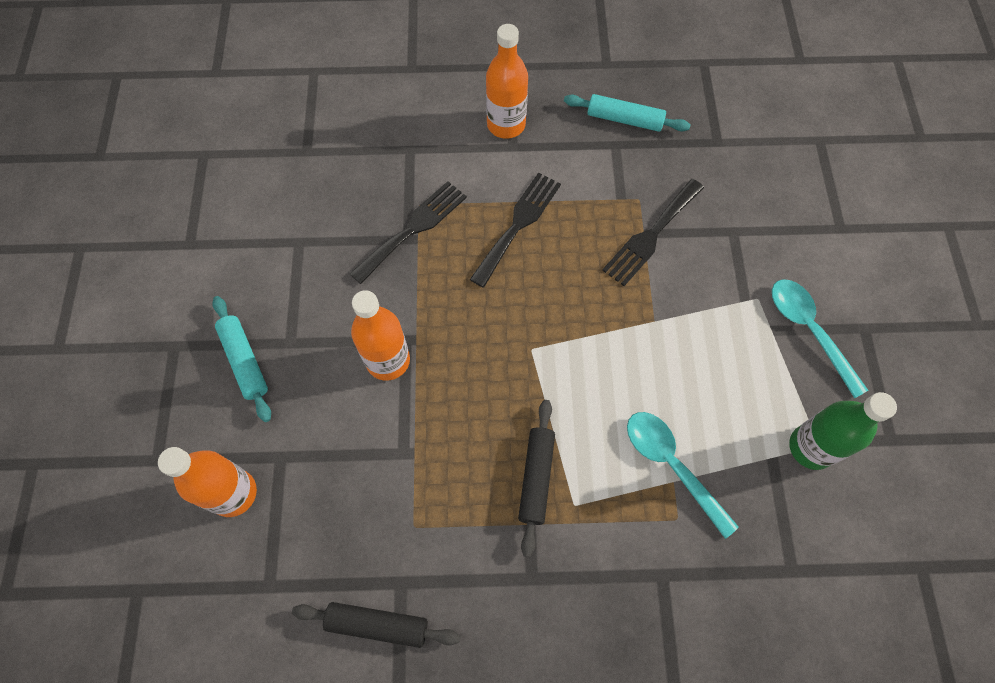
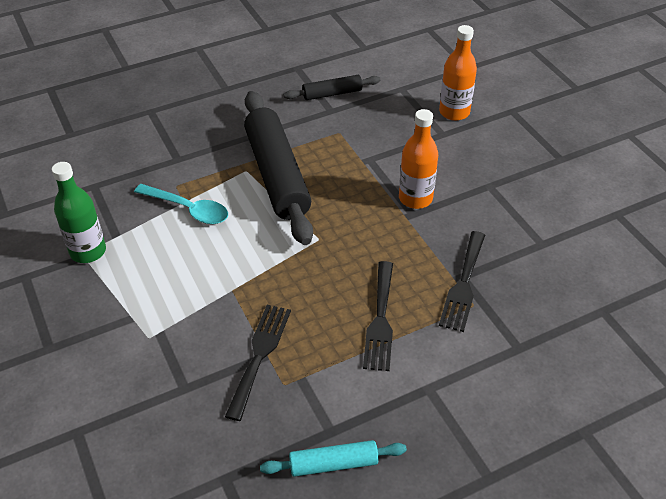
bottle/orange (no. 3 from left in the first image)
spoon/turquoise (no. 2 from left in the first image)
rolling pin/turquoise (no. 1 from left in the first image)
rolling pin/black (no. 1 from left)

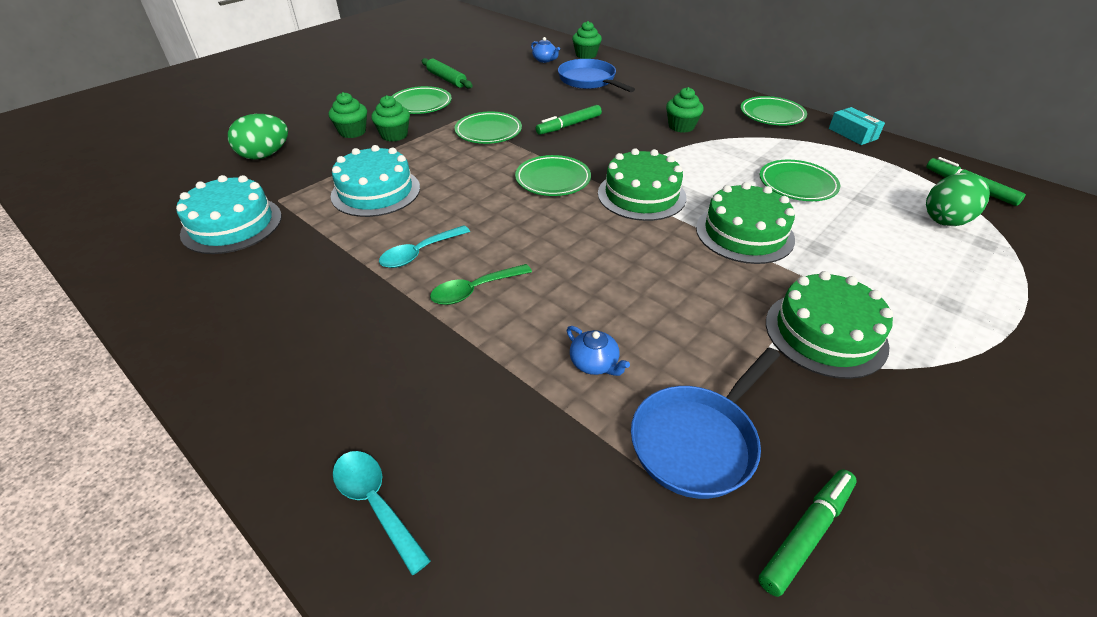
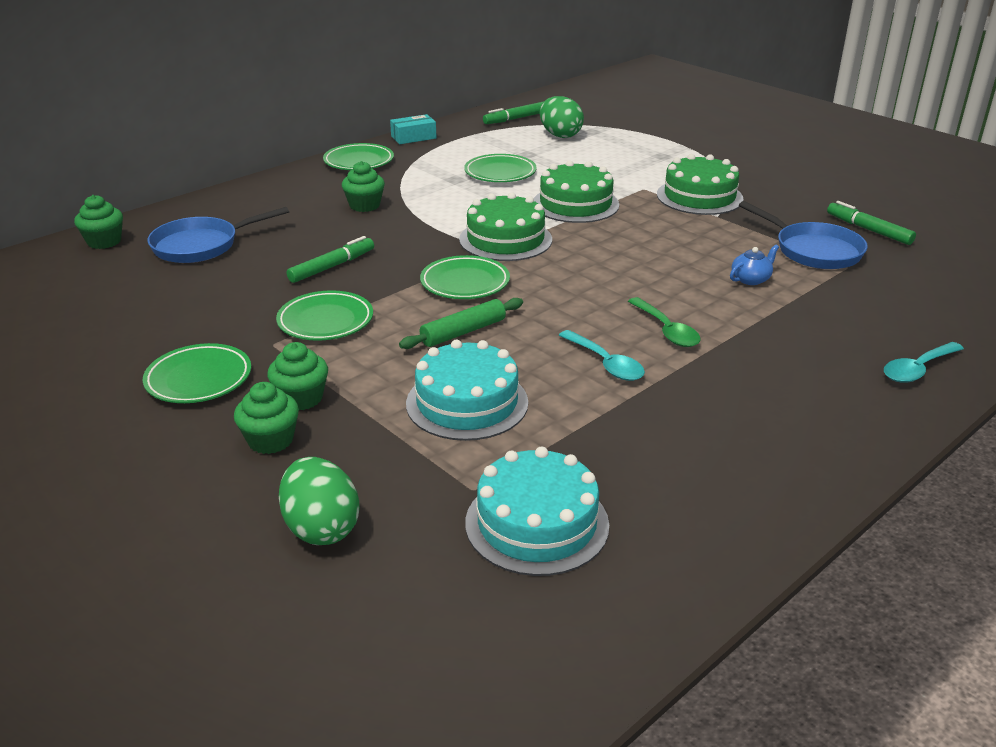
teapot/blue (no. 1 from left in the first image)
rolling pin/green
marker/green (no. 1 from left)

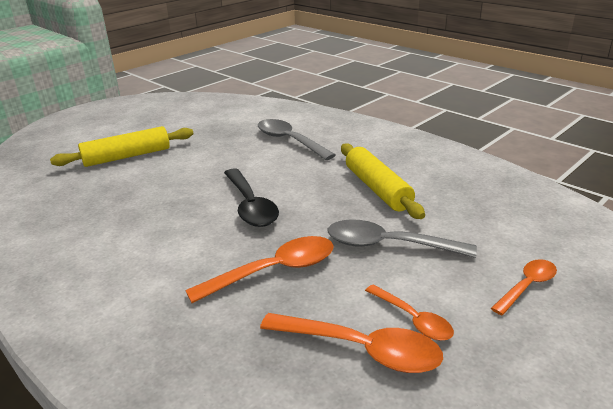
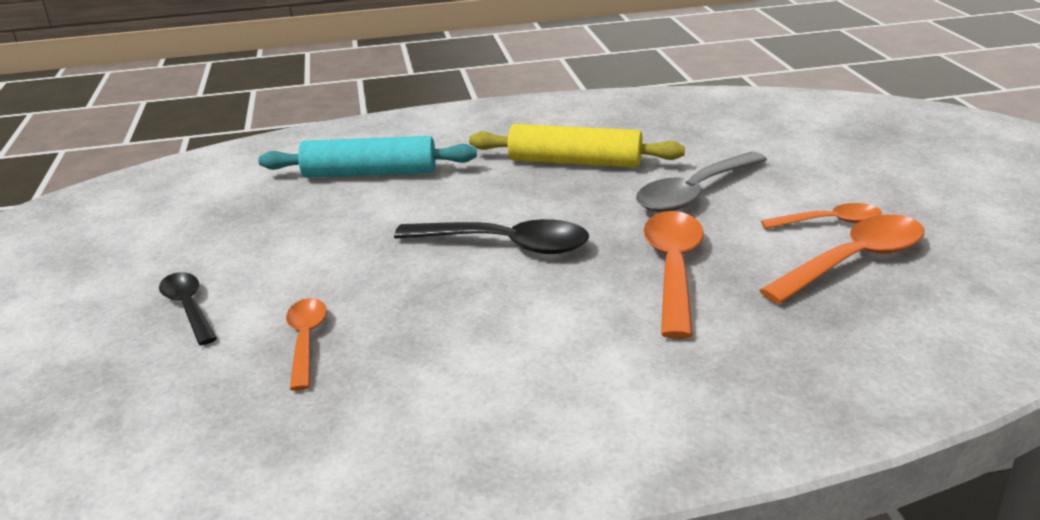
rolling pin/turquoise
spoon/black (no. 1 from left)
spoon/orange (no. 1 from left)

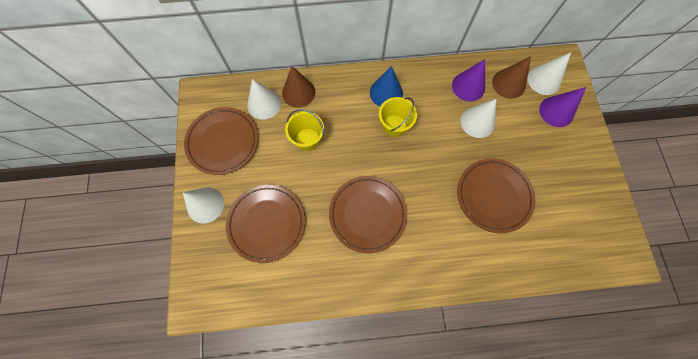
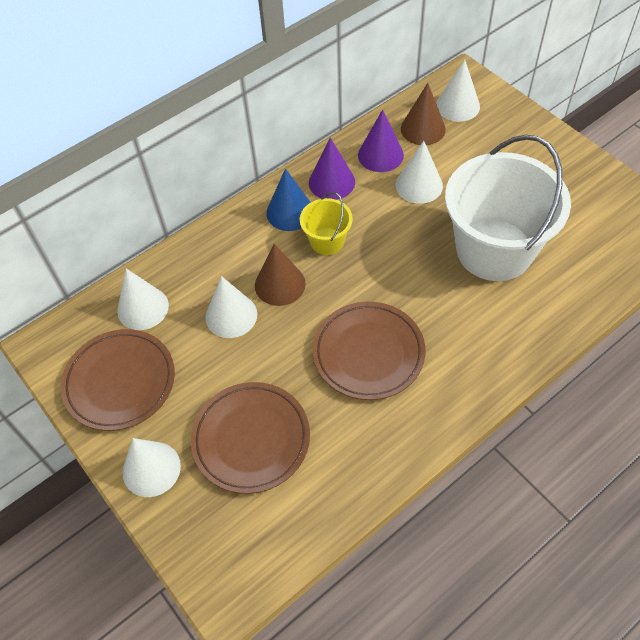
cone/brown (no. 1 from left)
cone/purple (no. 1 from left)
cone/white (no. 3 from left)
bucket/white

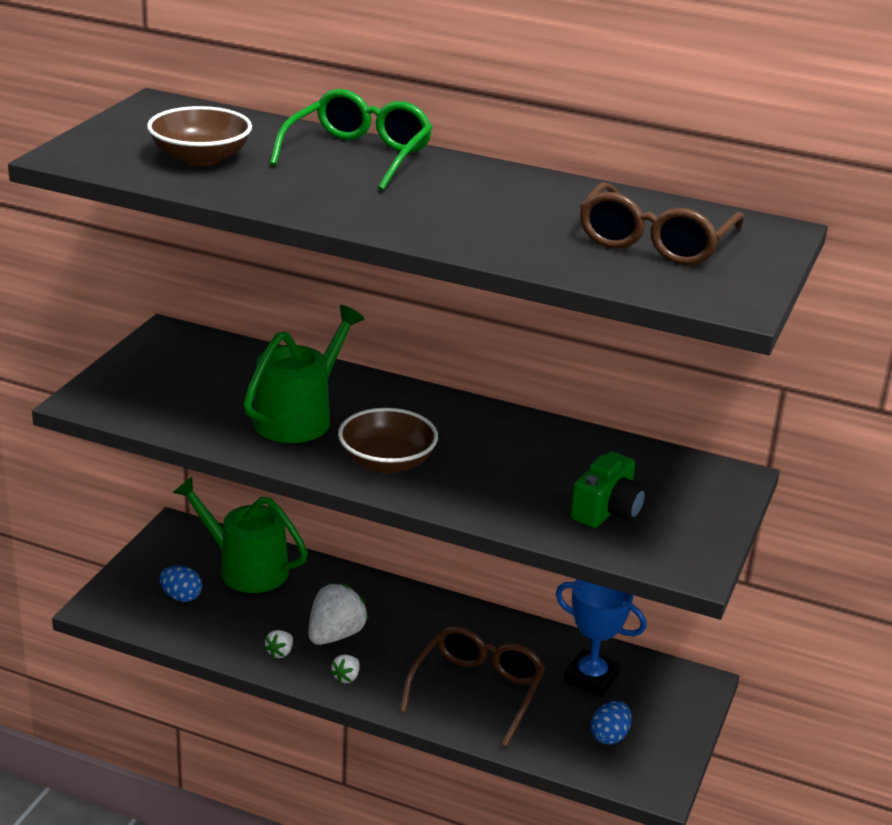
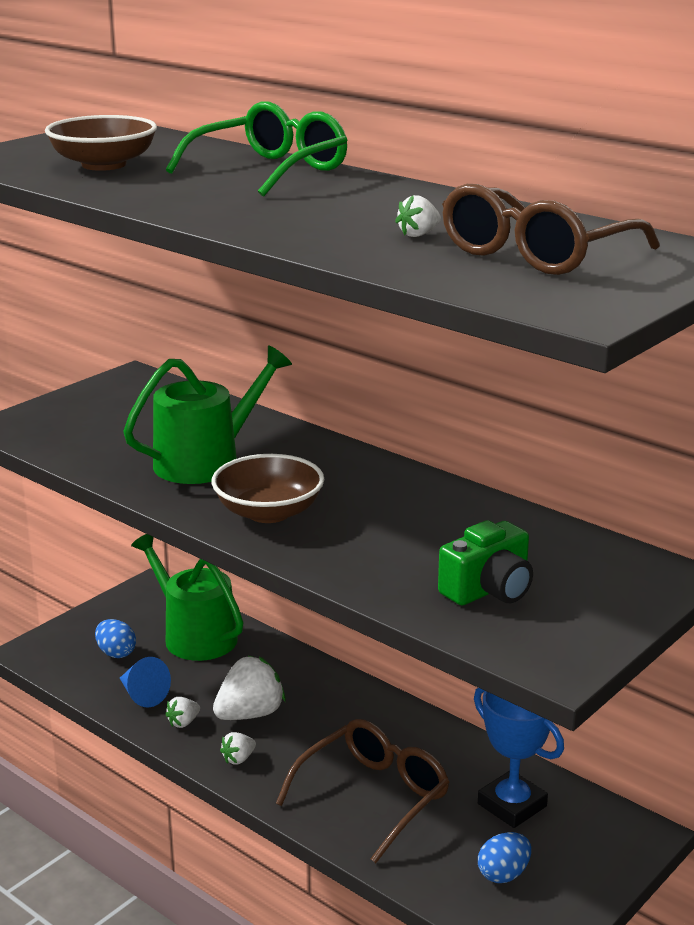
strawberry/white (no. 4 from left)
cone/blue

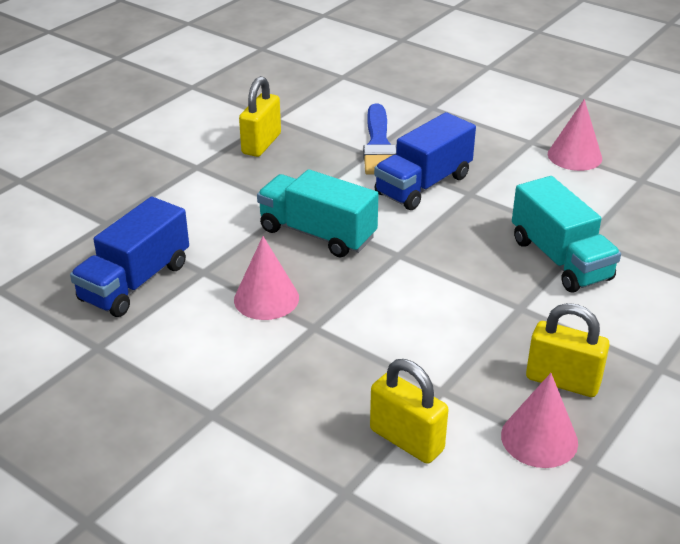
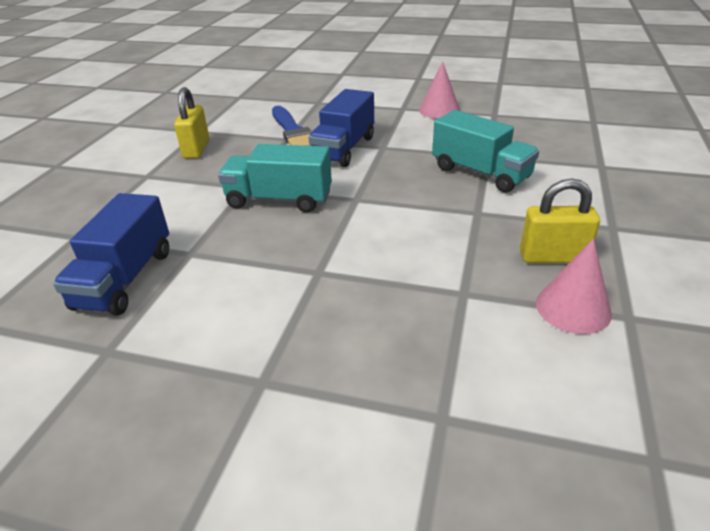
cone/pink (no. 1 from left in the first image)
padlock/yellow (no. 2 from left in the first image)

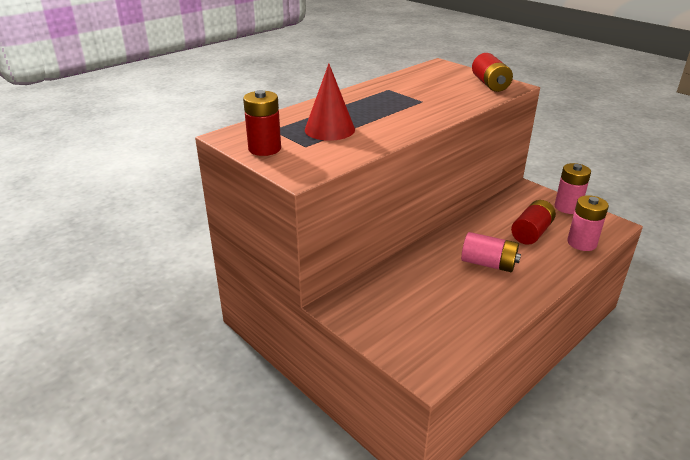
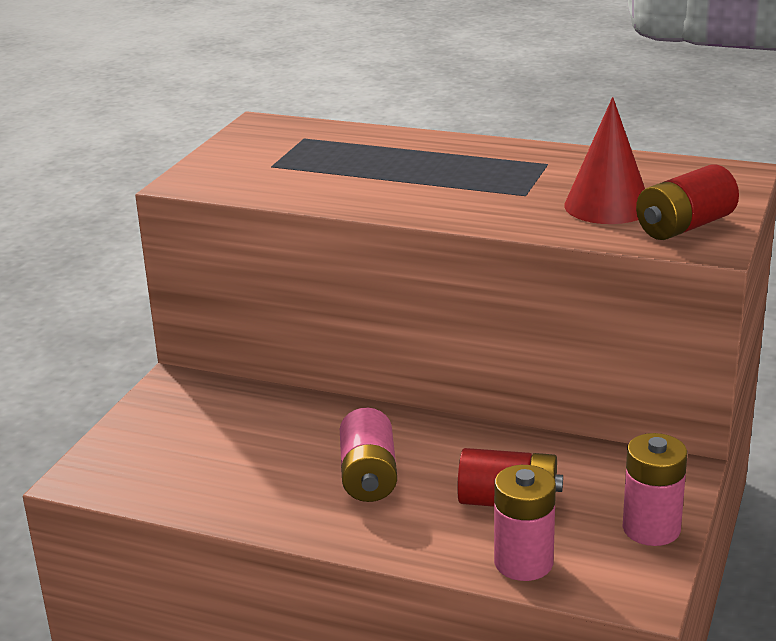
cone/red
battery/red (no. 1 from left in the first image)

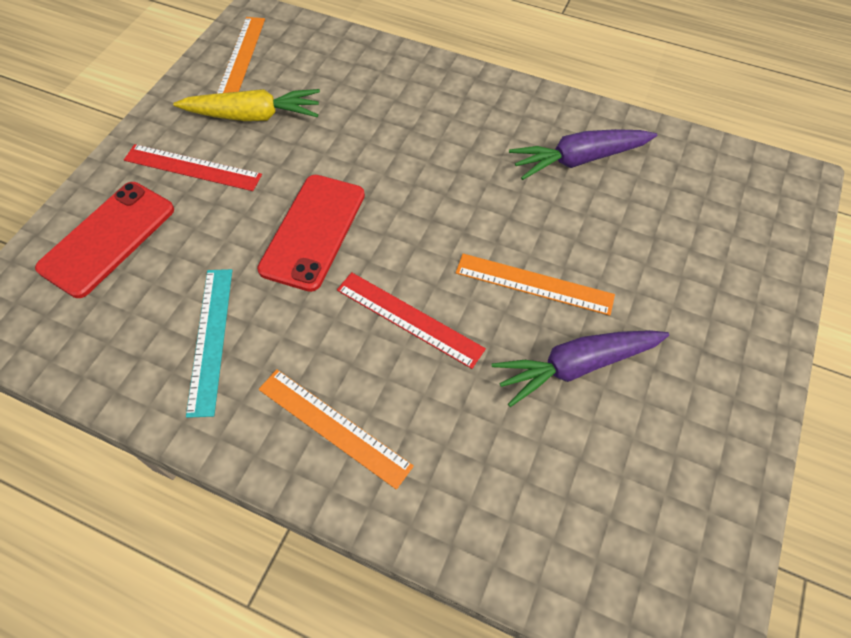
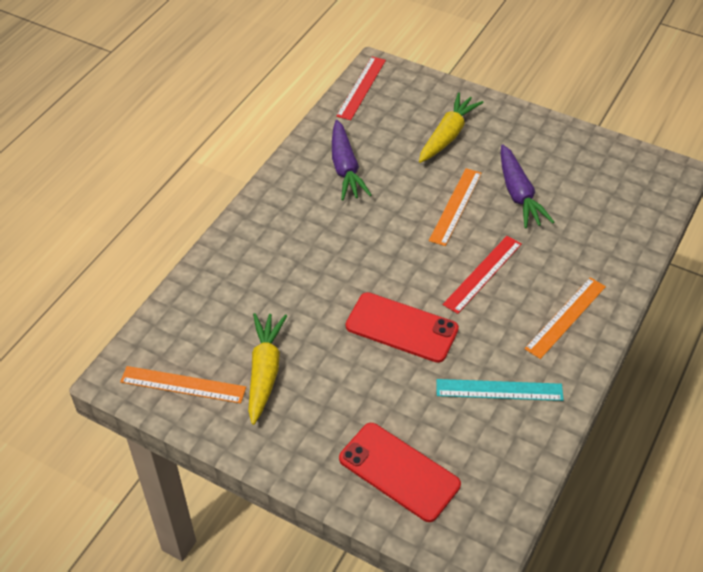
ruler/red (no. 1 from left)
carrot/yellow (no. 2 from left)

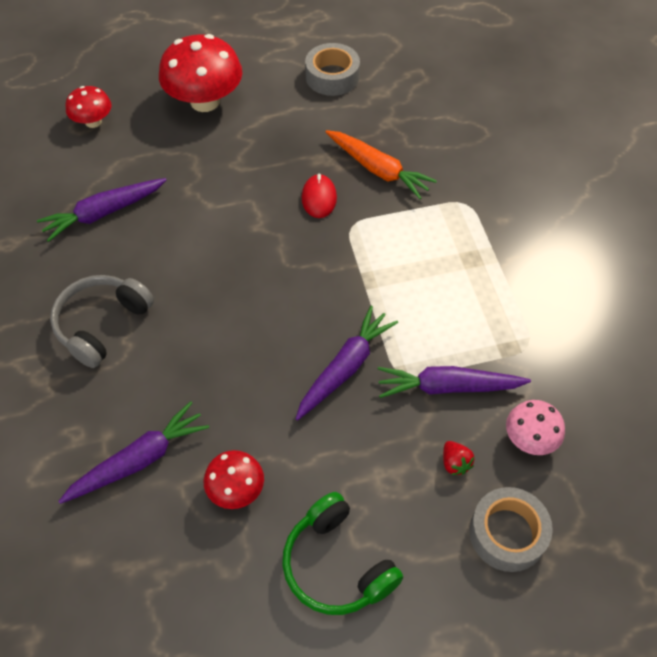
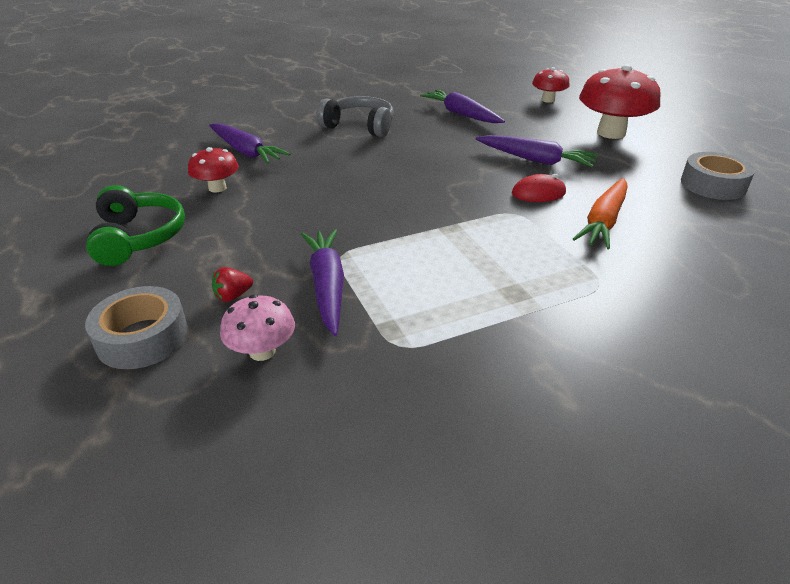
carrot/purple (no. 4 from left)
headphones/green

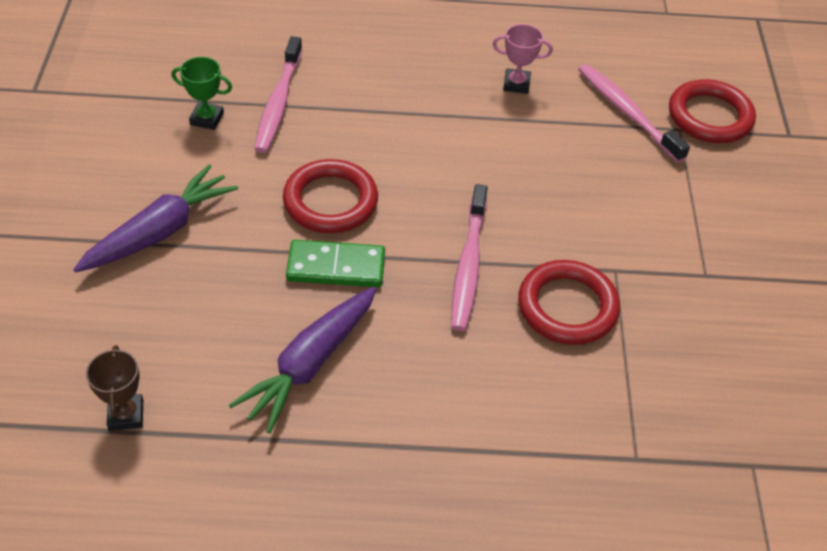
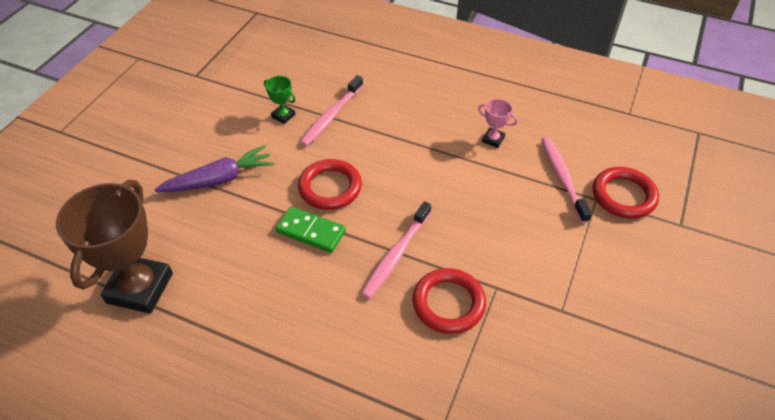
carrot/purple (no. 2 from left in the first image)
trophy/brown

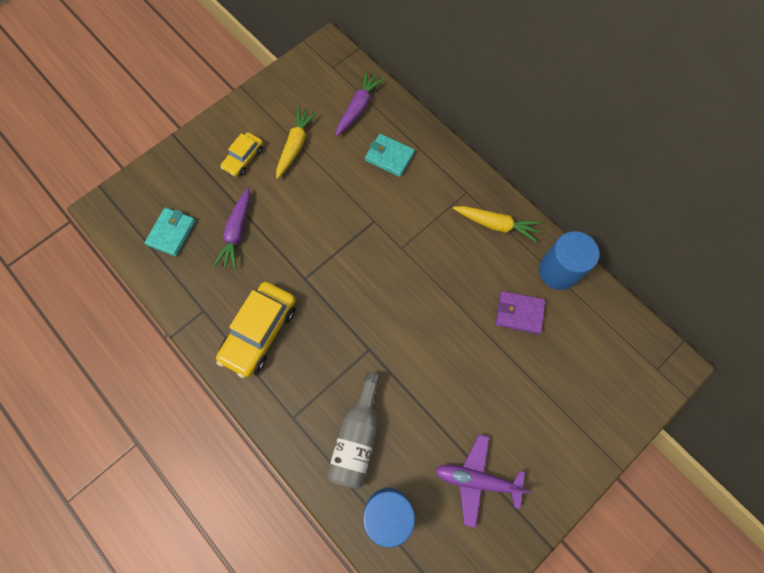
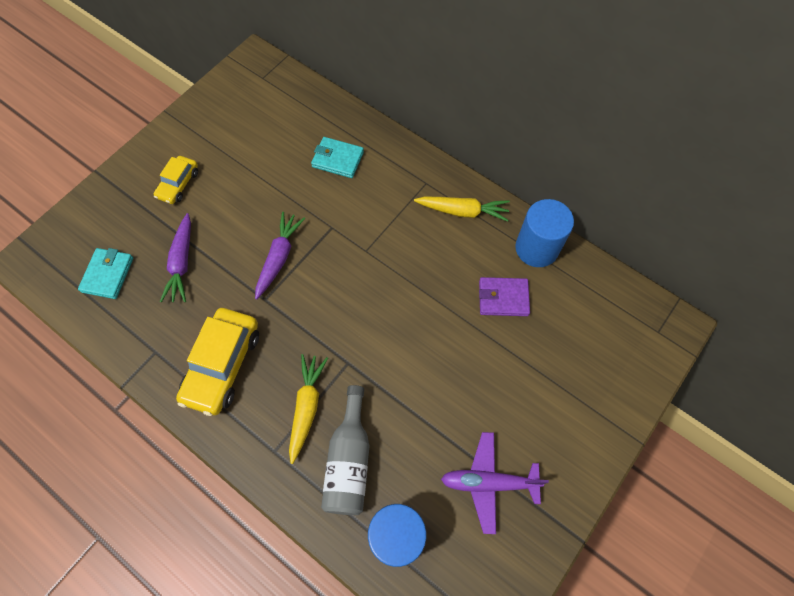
carrot/purple (no. 2 from left)
carrot/yellow (no. 1 from left)

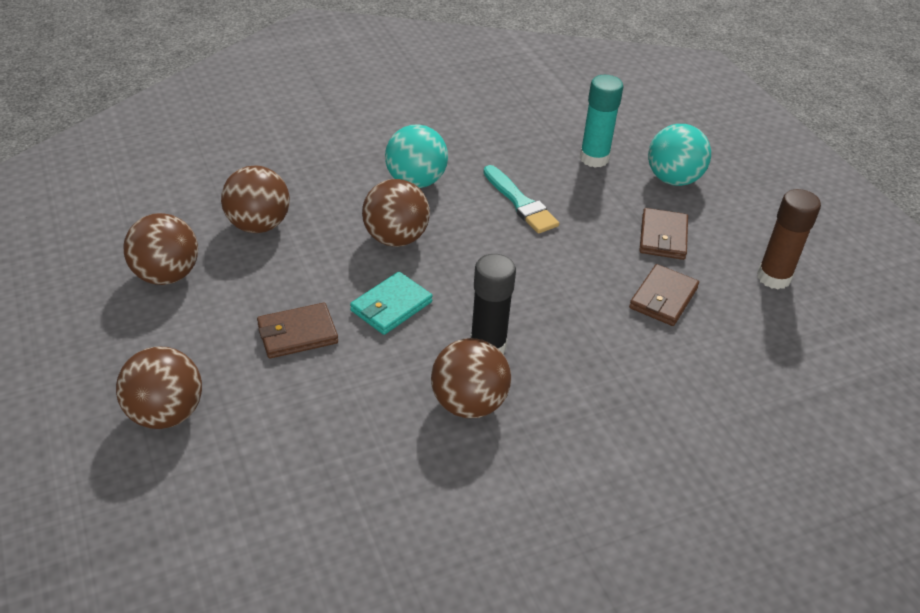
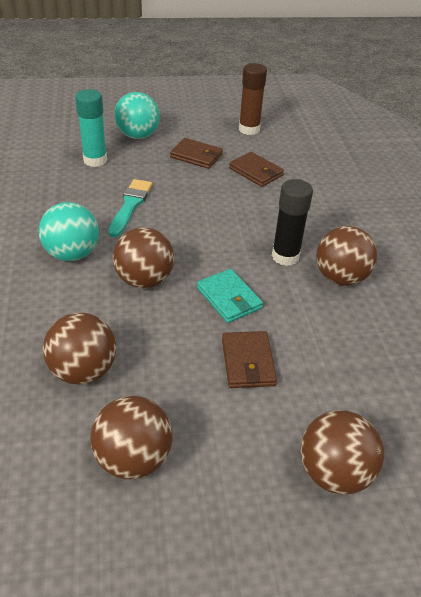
brush/turquoise

